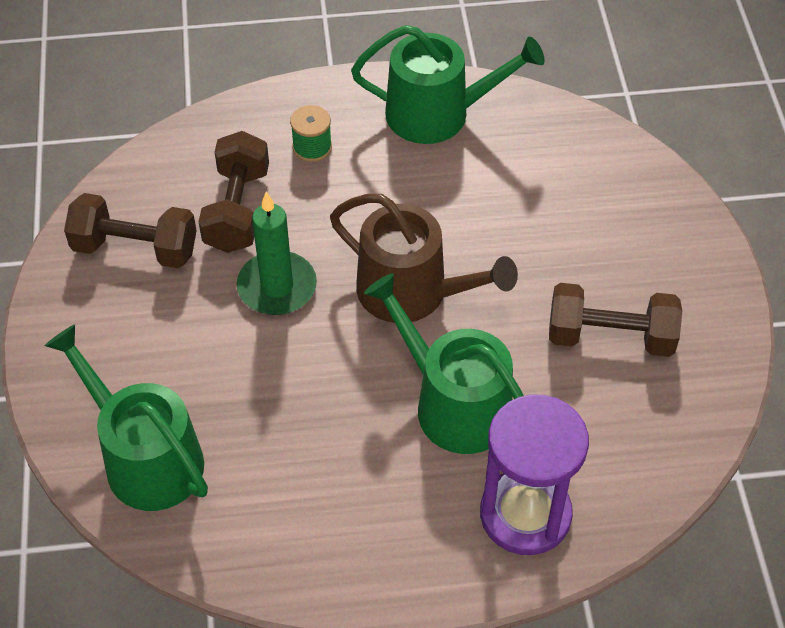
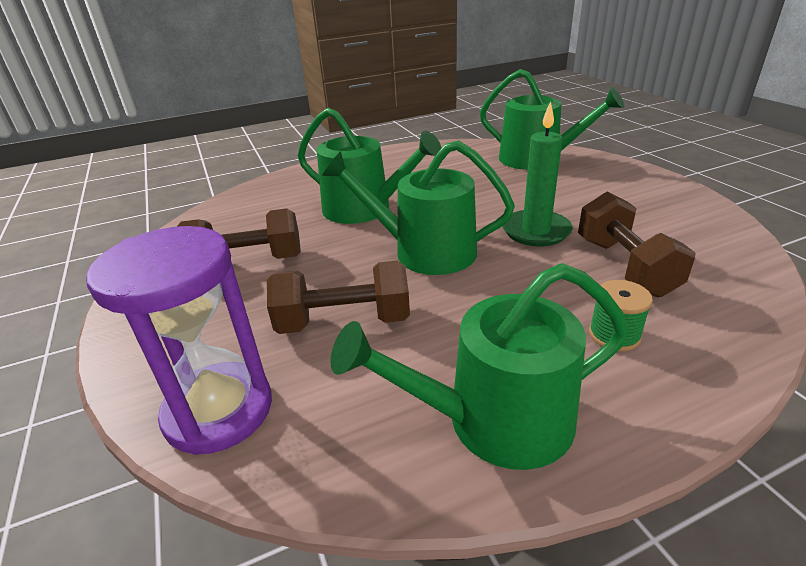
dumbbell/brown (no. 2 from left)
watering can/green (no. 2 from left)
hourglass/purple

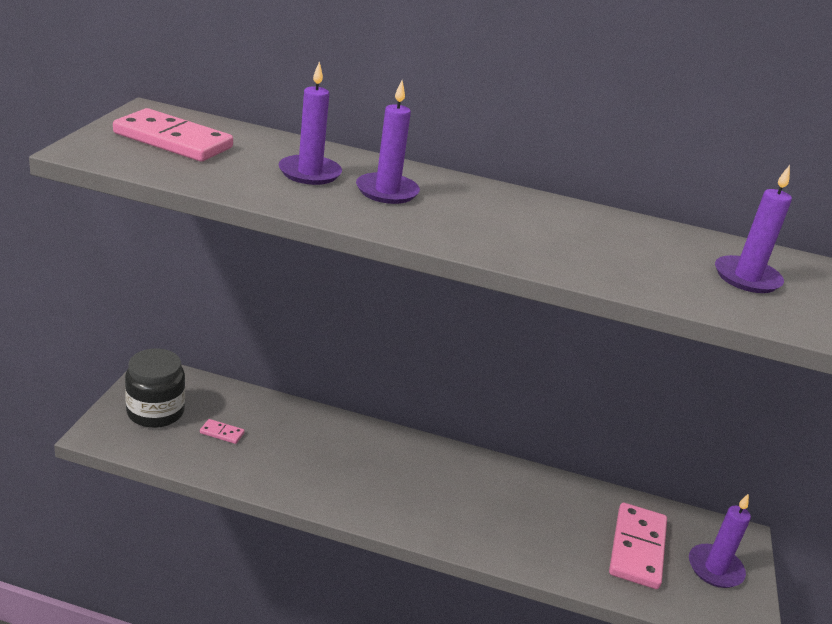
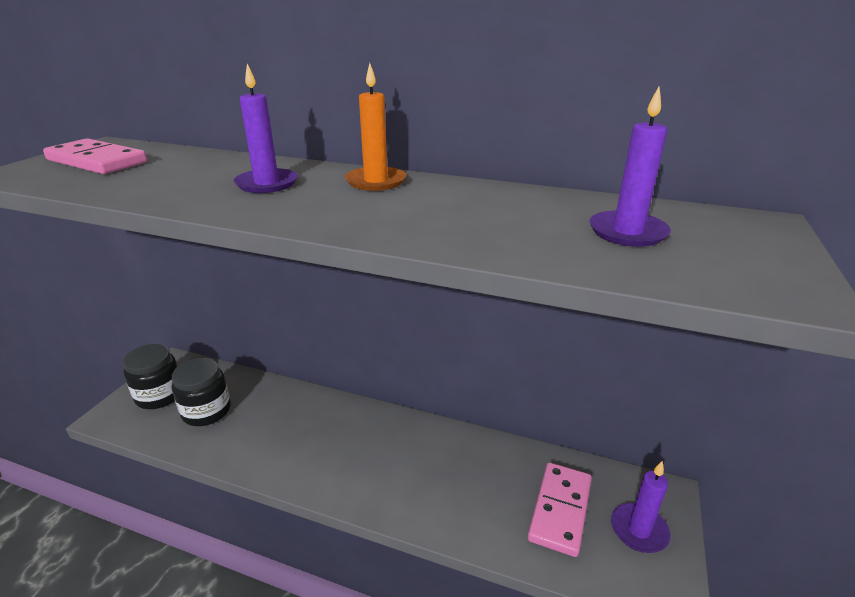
candle/purple (no. 1 from left in the first image)
jar/black (no. 2 from left)
candle/orange

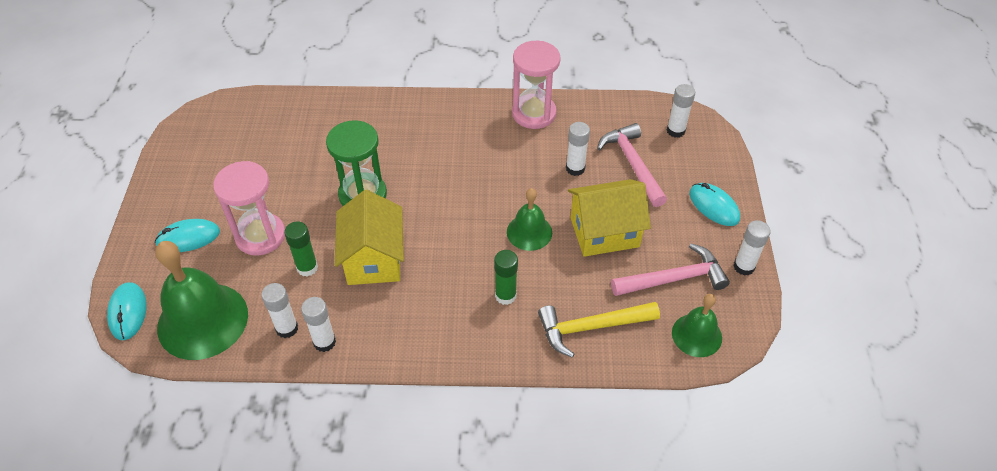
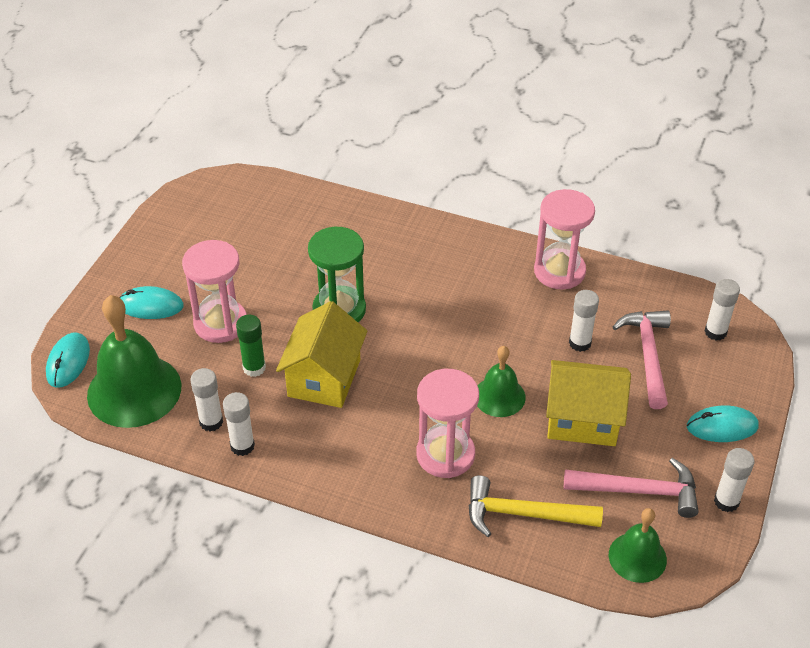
mouse/turquoise (no. 3 from left)
hourglass/pink (no. 2 from left)

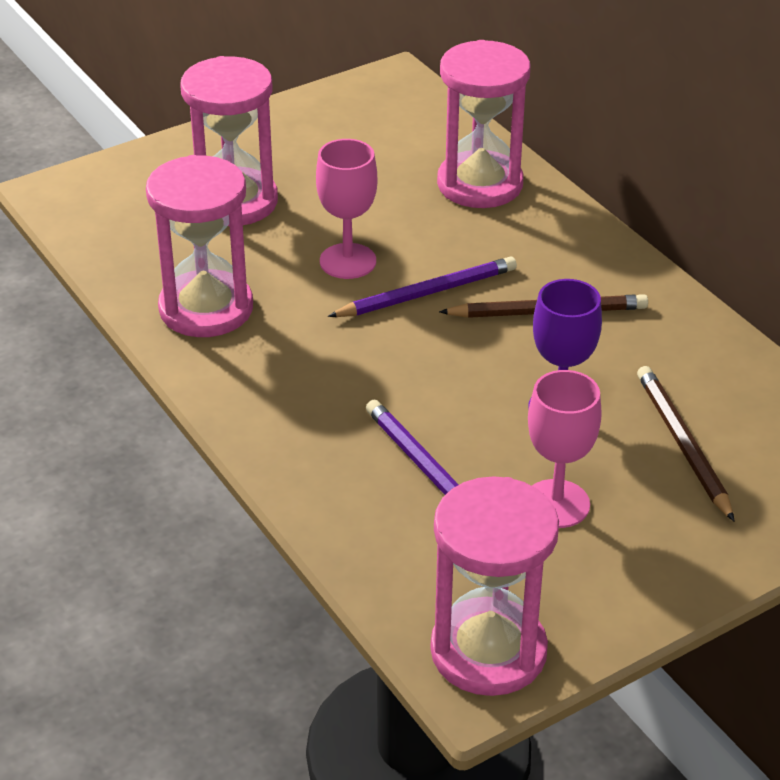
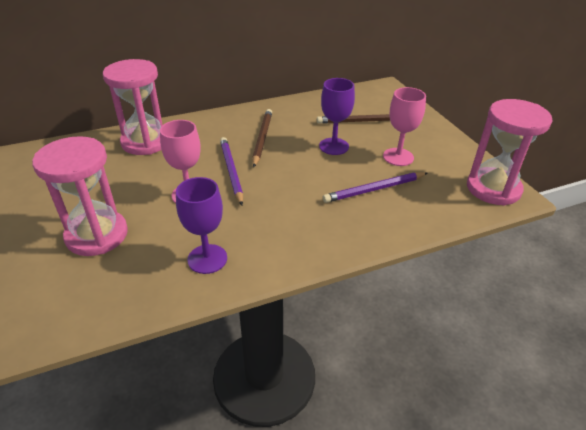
goblet/purple (no. 1 from left)

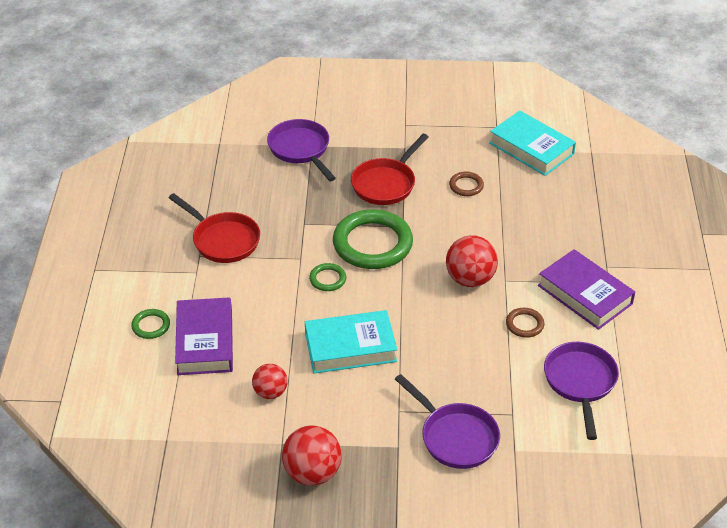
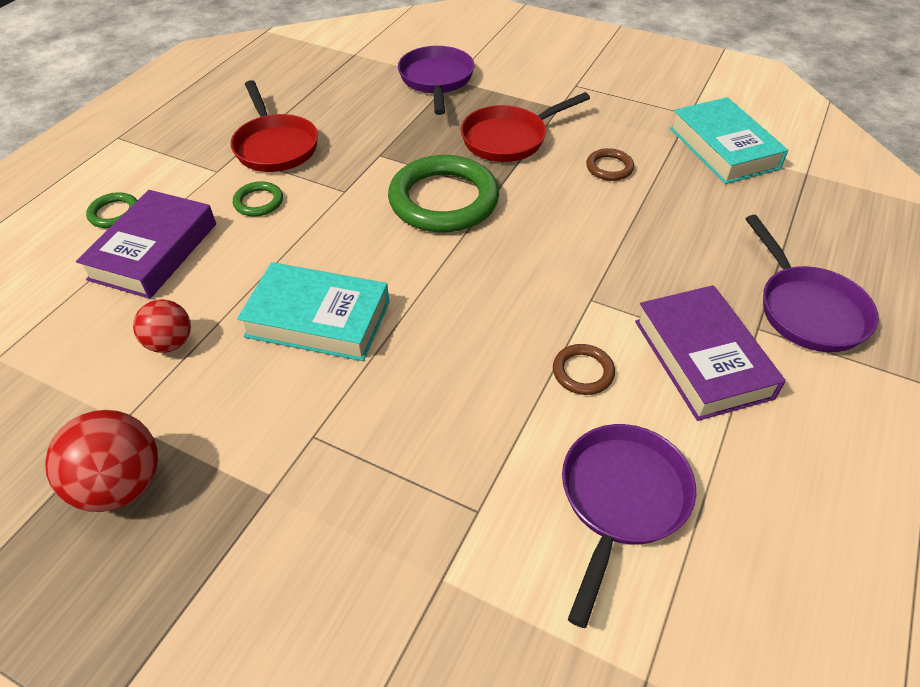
ball/red (no. 3 from left in the first image)
ring/green (no. 2 from left)
pan/purple (no. 3 from left)

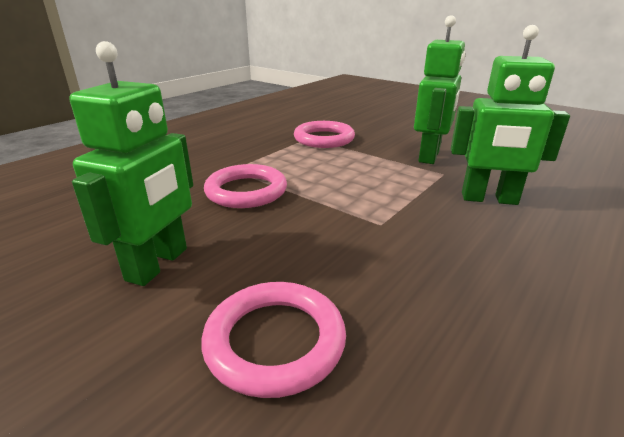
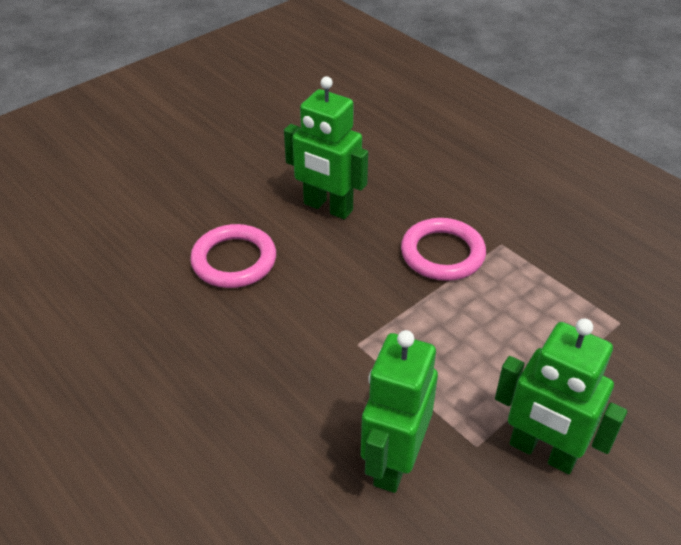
ring/pink (no. 3 from left in the first image)

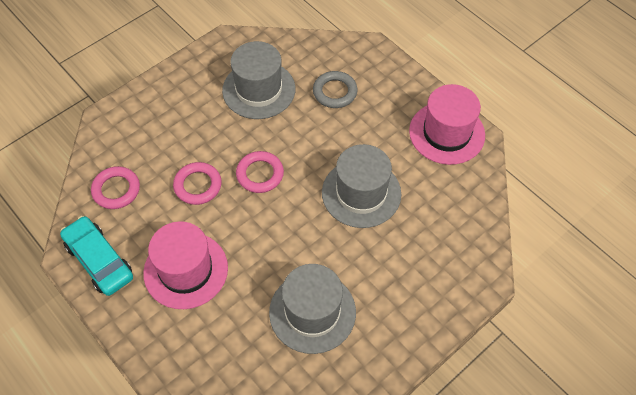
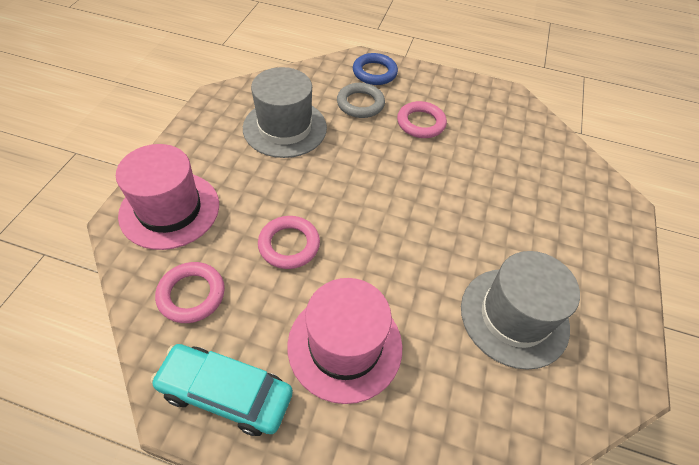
hat/pink (no. 1 from left)
hat/grey (no. 3 from left in the first image)
ring/pink (no. 3 from left)
ring/blue

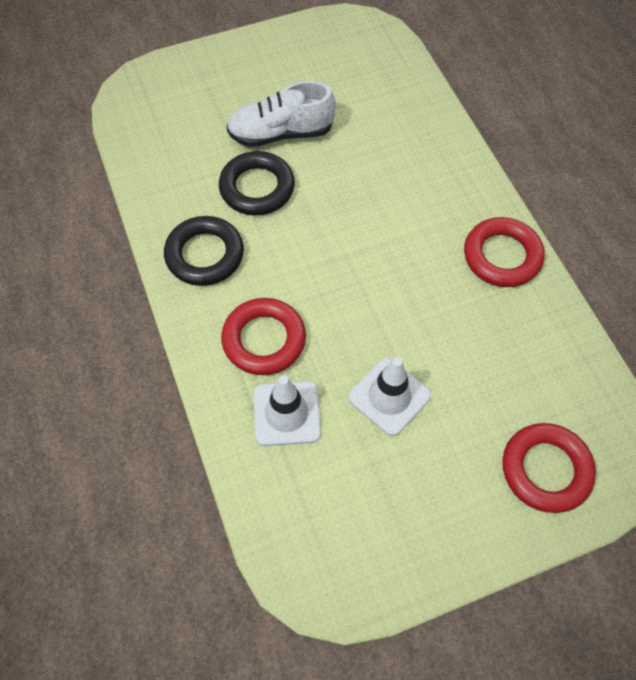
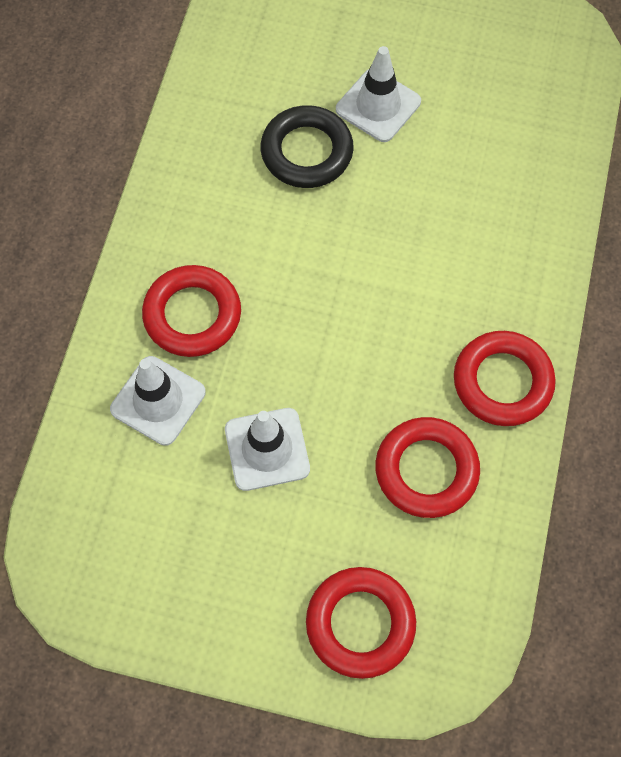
traffic cone/white (no. 3 from left)
ring/black (no. 1 from left in the first image)
ring/red (no. 3 from left)

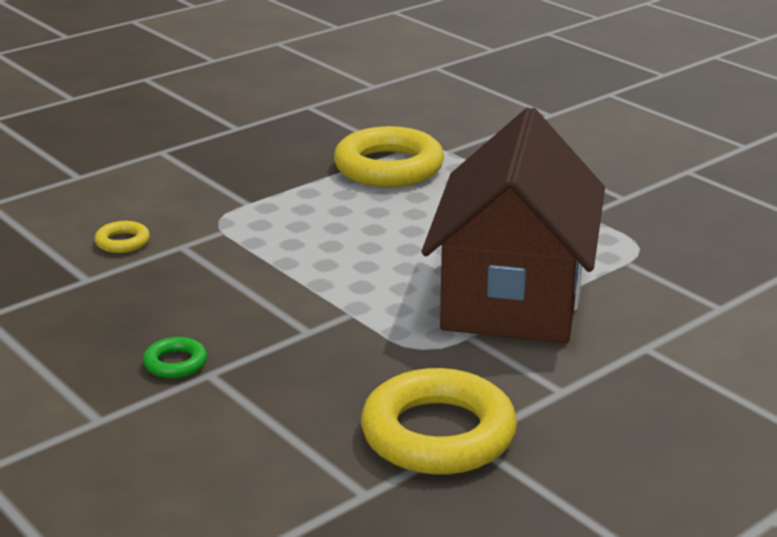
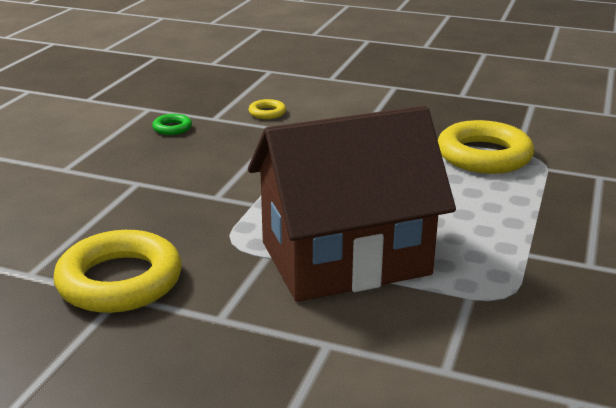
ring/green

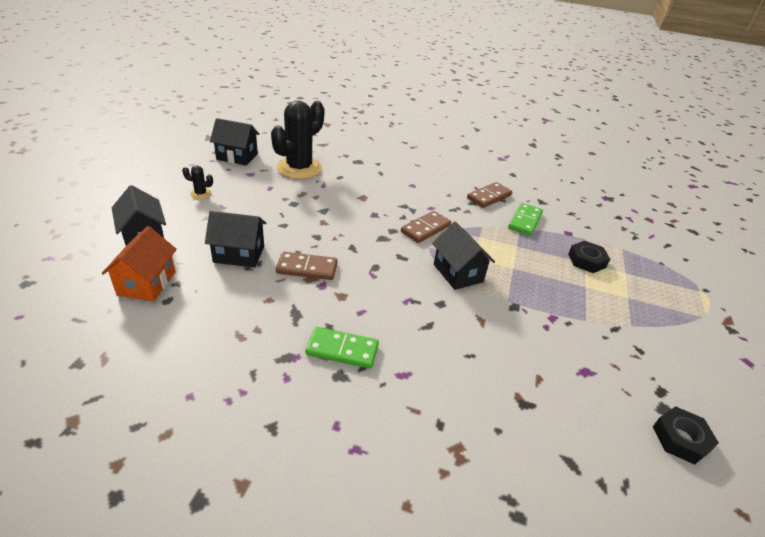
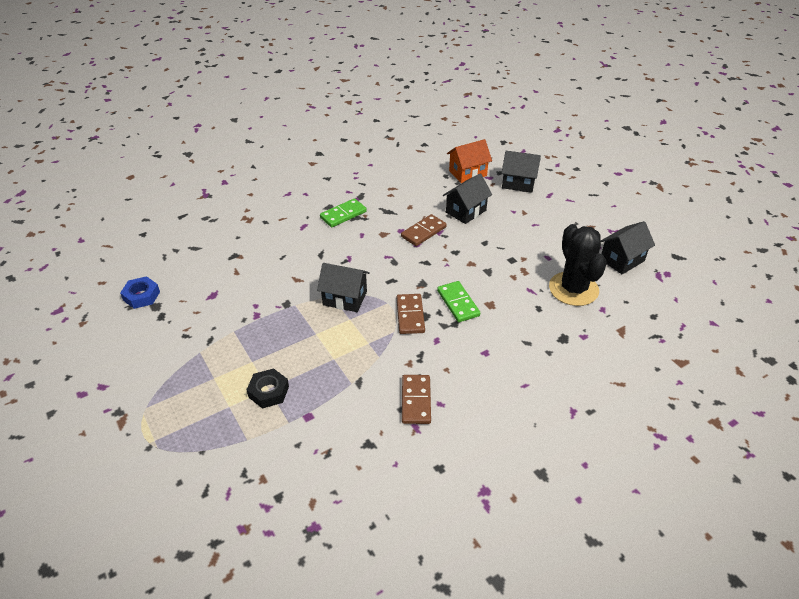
cactus/black (no. 1 from left in the first image)
domino/green (no. 2 from left)
house/orange
nut/blue

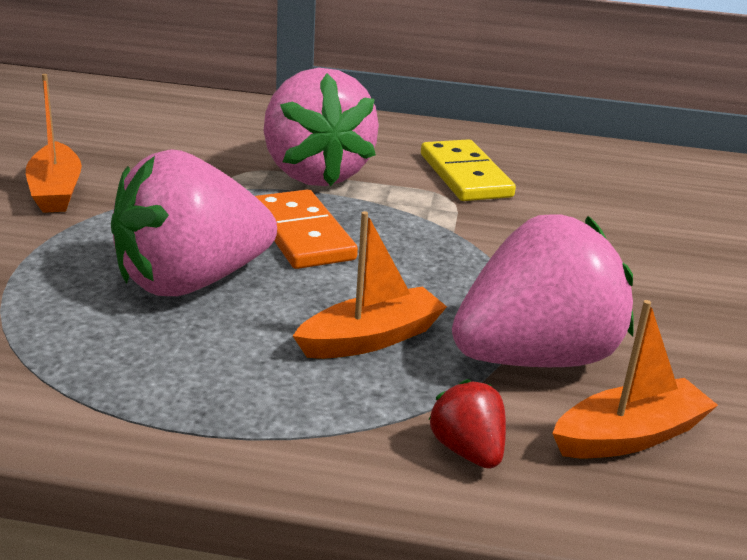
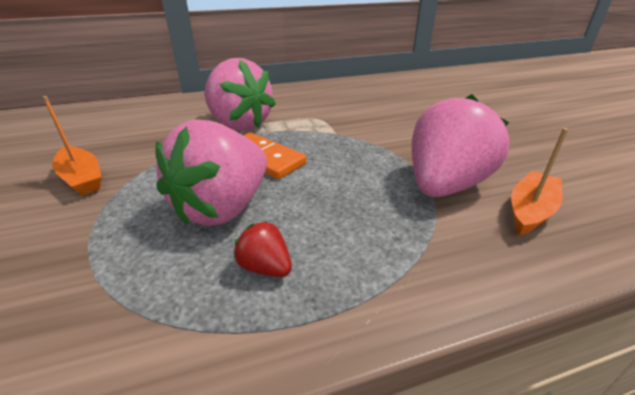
domino/yellow
boat/orange (no. 2 from left in the first image)
strawberry/red

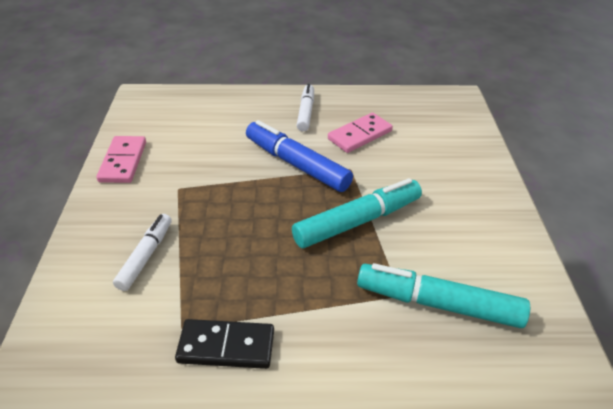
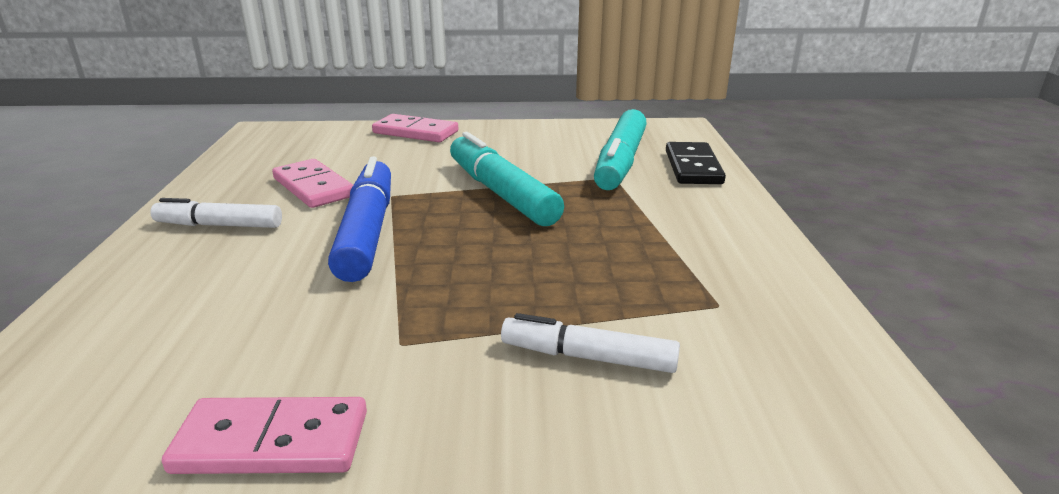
marker/blue
domino/black
domino/pink (no. 3 from left)

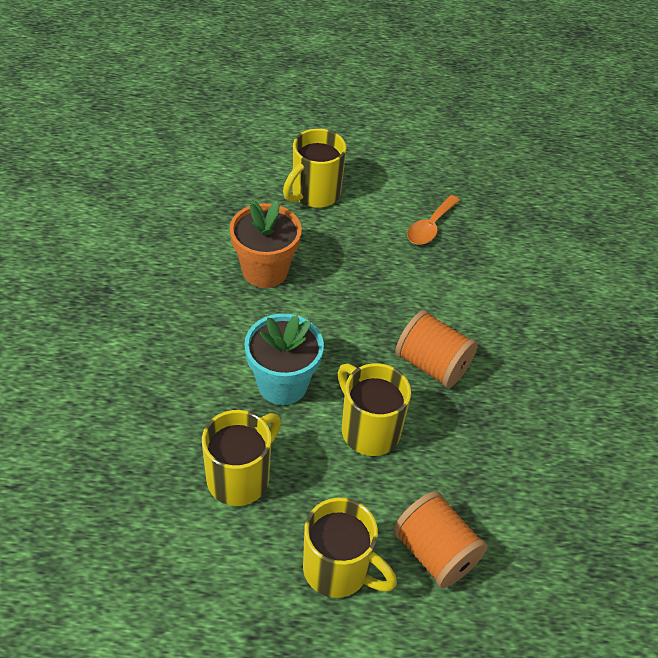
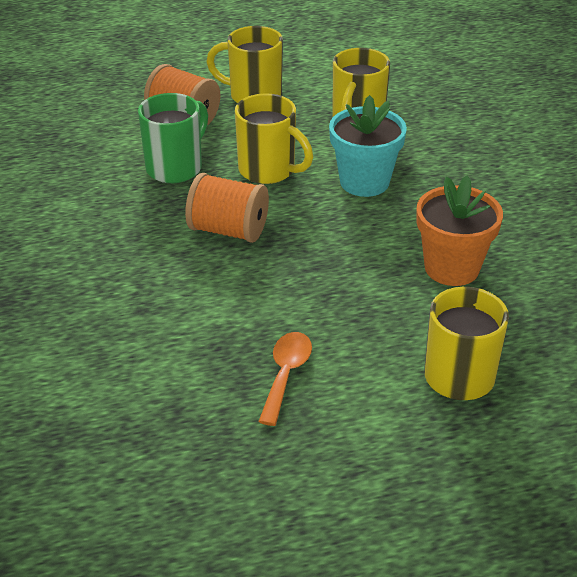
mug/green

